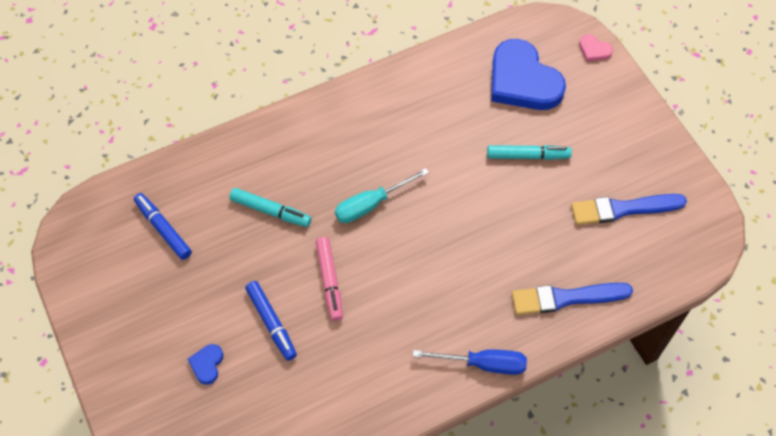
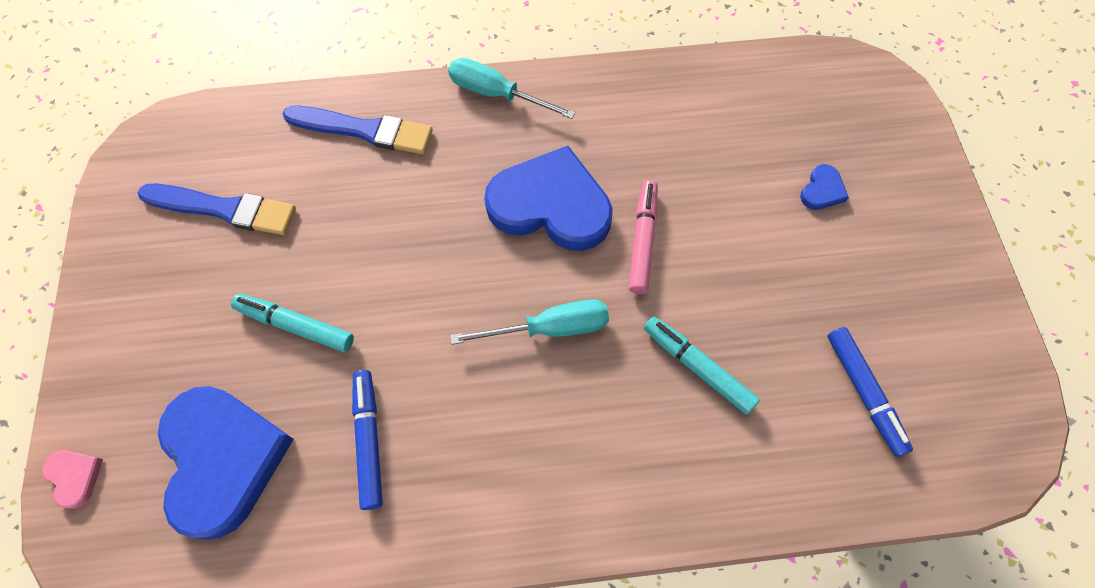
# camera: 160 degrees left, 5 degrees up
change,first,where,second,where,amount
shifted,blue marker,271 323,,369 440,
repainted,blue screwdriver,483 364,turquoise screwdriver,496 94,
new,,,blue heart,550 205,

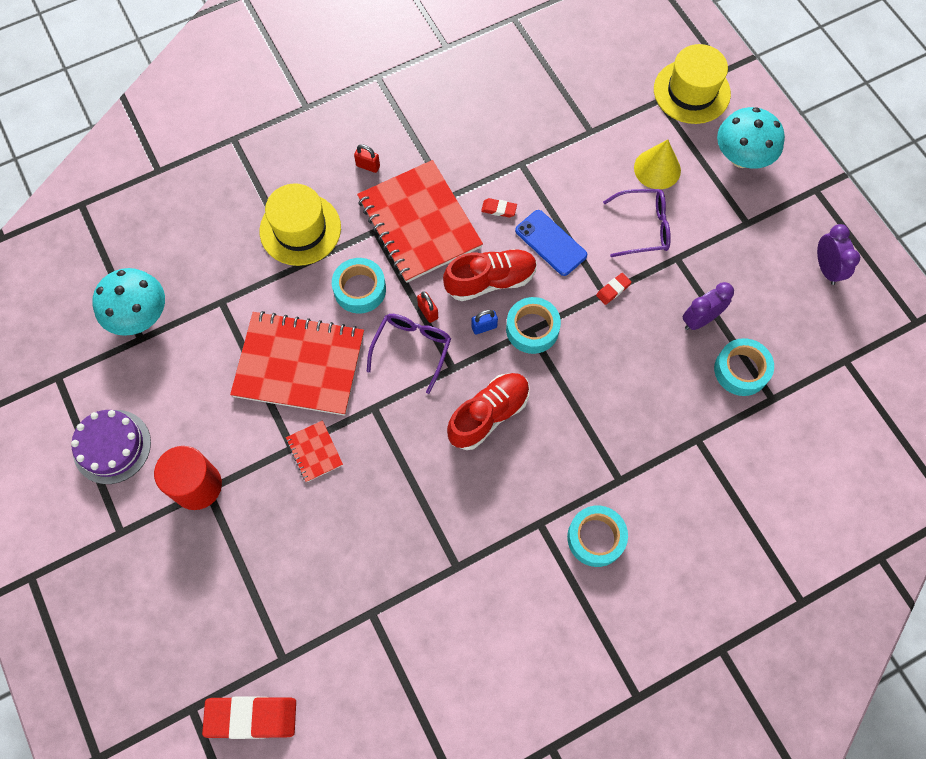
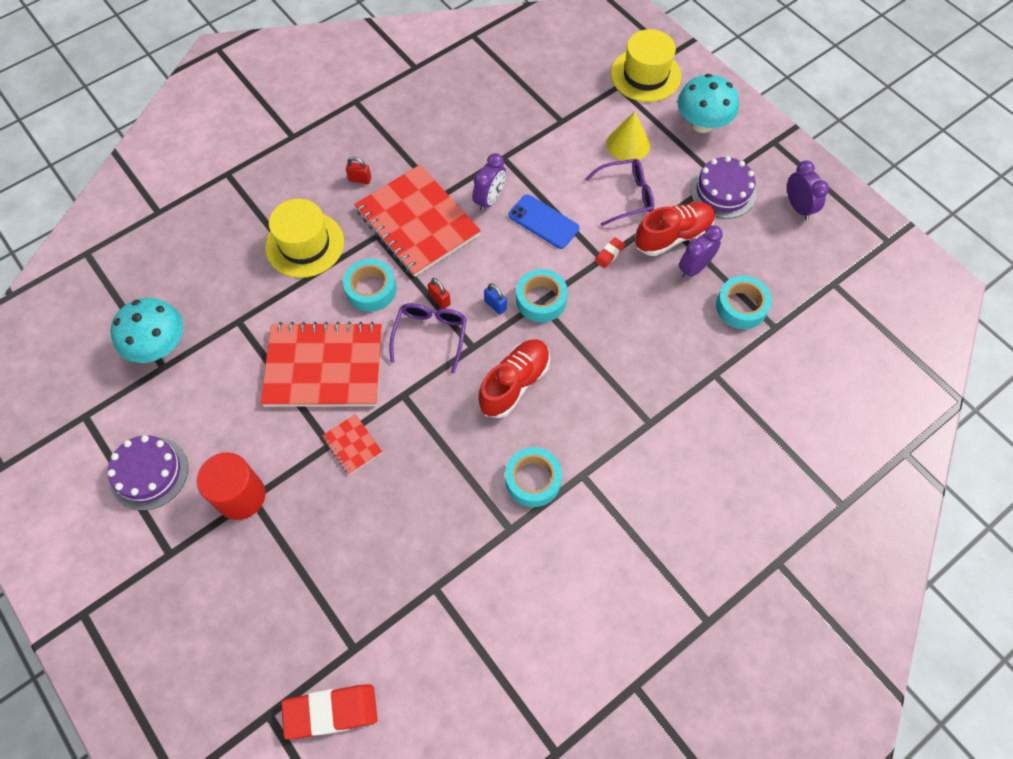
# camera: 10 degrees left, 5 degrees down
change,first,where,second,where,amount
swapped,red eraser,499 209,purple clock,489 199,
shifted,red shoe,490 281,,673 236,
rotated,blue padlock,484 327,,495 305,75 degrees clockwise
shifted,turquoise tape,596 538,,533 480,
new,,,purple cake,723 191,

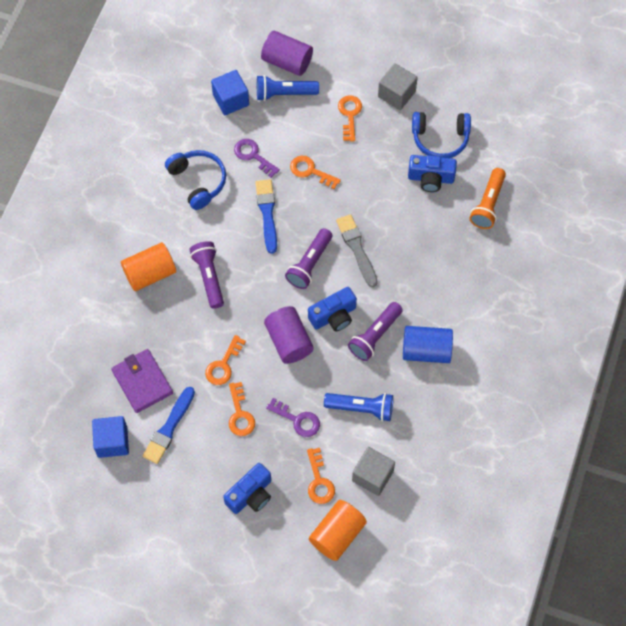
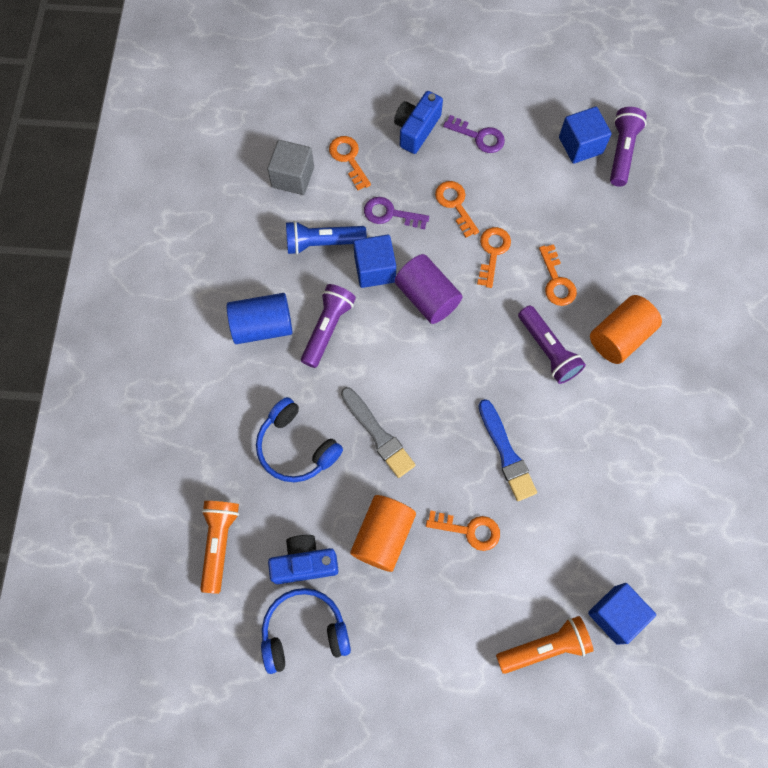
# camera: 165 degrees right, 5 degrees up
change,first,where,second,where,amount
gone,purple cylinder,287 61,,,
gone,grey cube,396 94,,,
repainted,blue flashlight,284 93,orange flashlight,544 647,
shifted,orange key,349 115,,556 281,
shifted,purple key,253 156,,479 137,
shifted,blue headphones,198 181,,296 447,
shifted,purple flashlight,309 264,,622 152,
gone,blue camera,333 316,,,
gone,purple wallet,142 382,,,
gone,blue brush,169 428,,,
shifted,orange cylinder,337 534,,383 536,
new,,,blue cube,375 269,

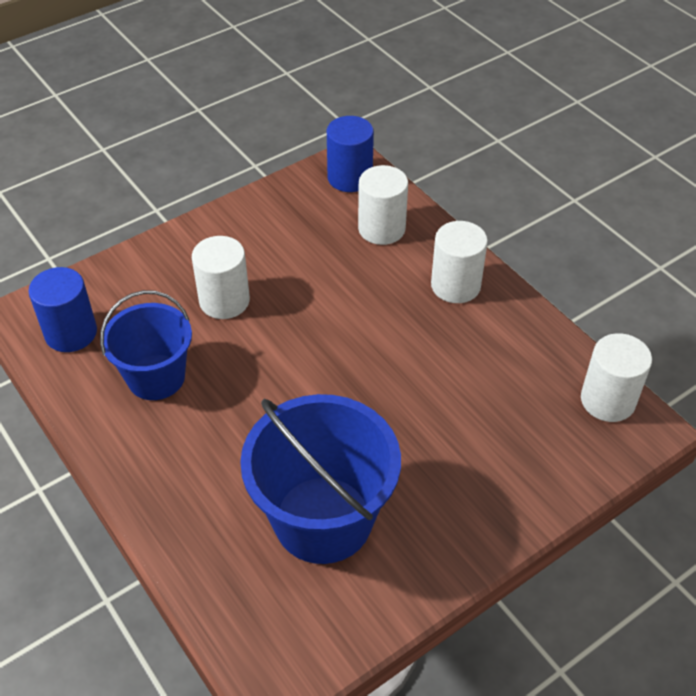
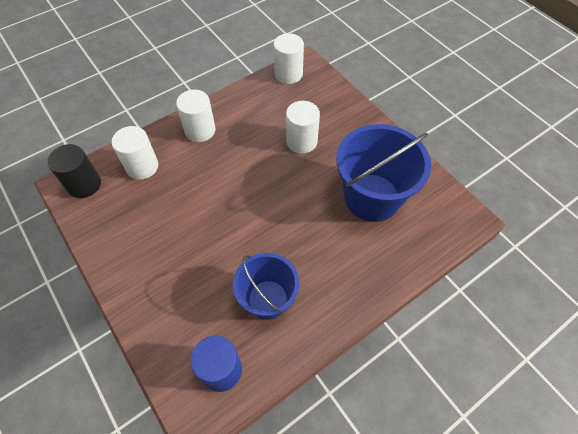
# camera: 90 degrees left, 10 degrees up
change,first,where,second,where,amount
repainted,blue cylinder,350 177,black cylinder,84 184,
shifted,white cylinder,224 301,,301 141,

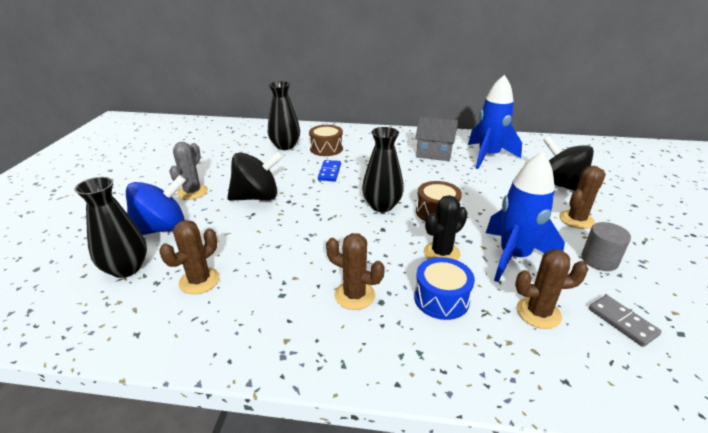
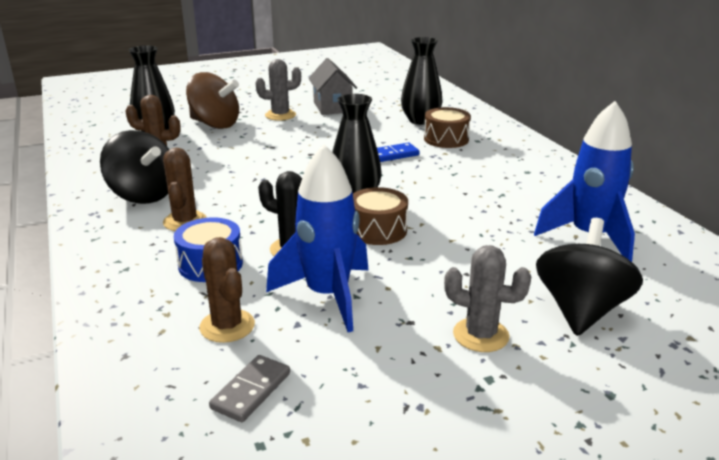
# camera: 60 degrees right, 5 degrees down
change,first,where,second,where,amount
shifted,grey house,434 153,,332 107,
shifted,black spinning top,257 197,,143 195,
repainted,brown cactus,576 219,grey cactus,480 335,
repainted,blue spinning top,162 228,brown spinning top,215 124,
gone,grey cylinder,599 260,,,

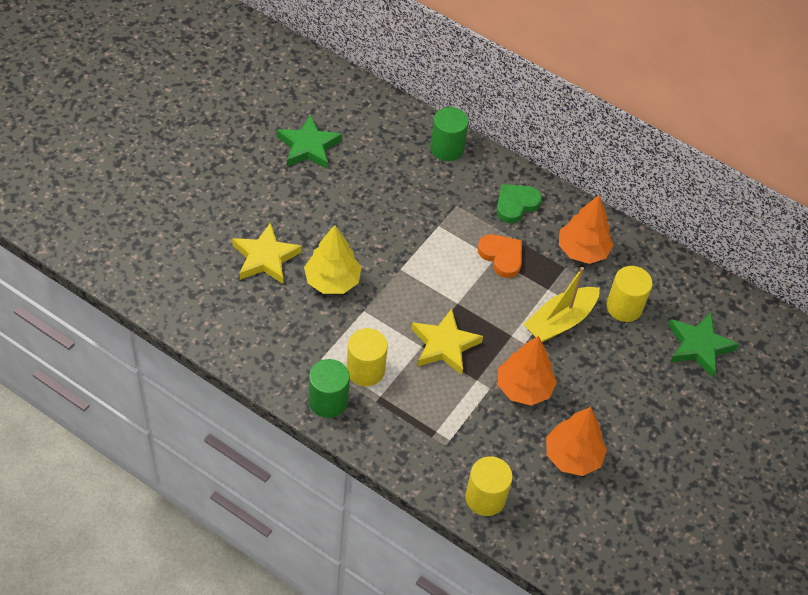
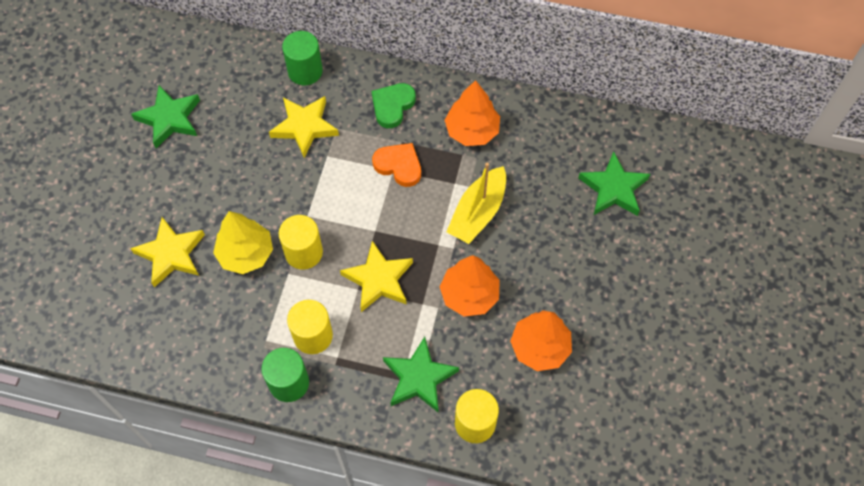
# camera: 15 degrees left, 10 degrees up
change,first,where,second,where,amount
shifted,yellow cylinder,624 307,,303 252,
new,,,yellow star,304 127,
new,,,green star,419 378,

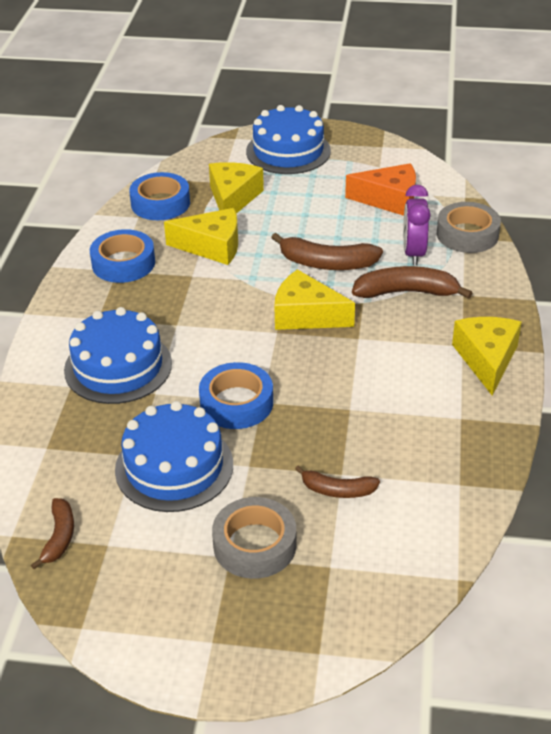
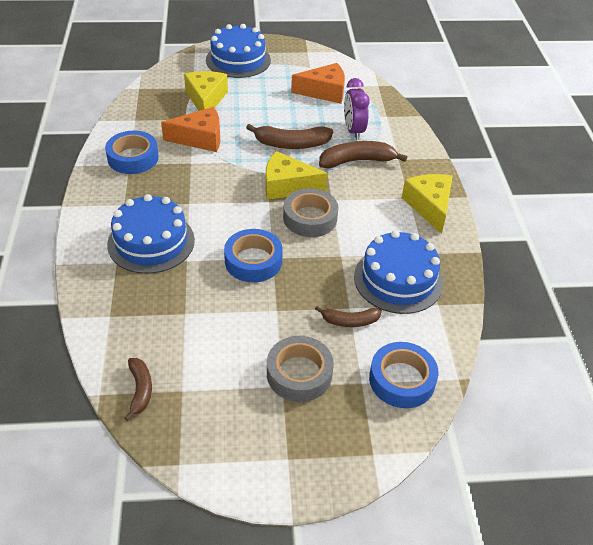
# camera: 15 degrees left, 5 degrees up
change,first,where,second,where,amount
shifted,blue tape,160 203,,402 380,
shifted,grey tape,467 234,,310 218,
repainted,yellow cheese,212 246,orange cheese,200 138,
shifted,blue cake,174 467,,398 279,

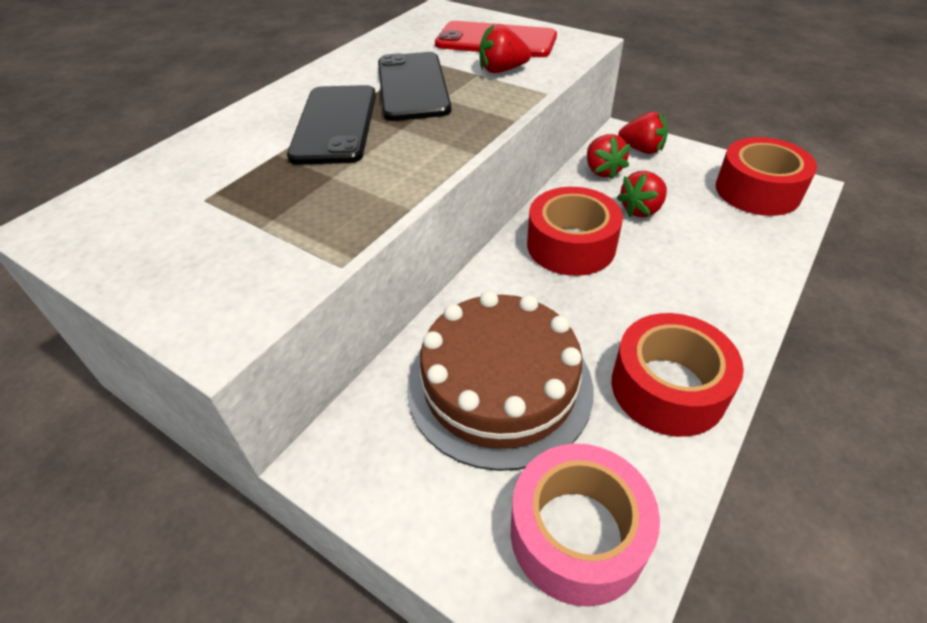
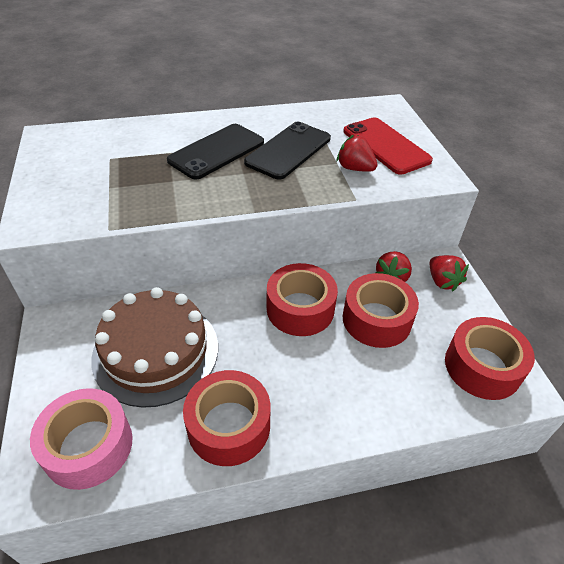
# camera: 40 degrees right, 0 degrees up
change,first,where,second,where,amount
swapped,red strawberry,641 210,red tape,376 319,

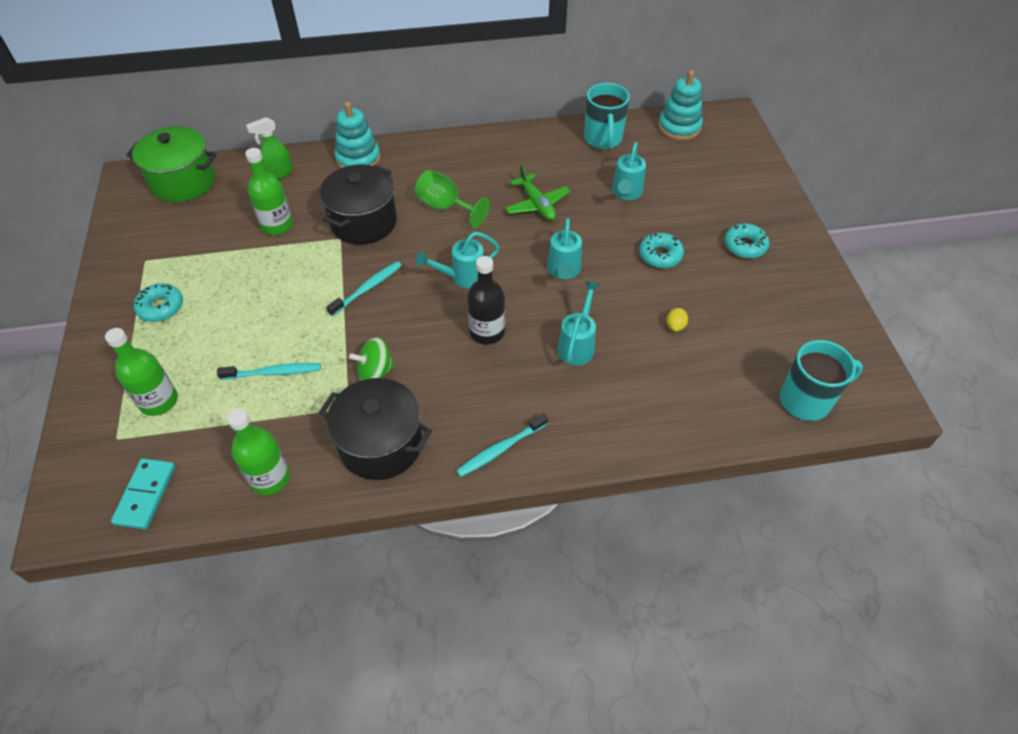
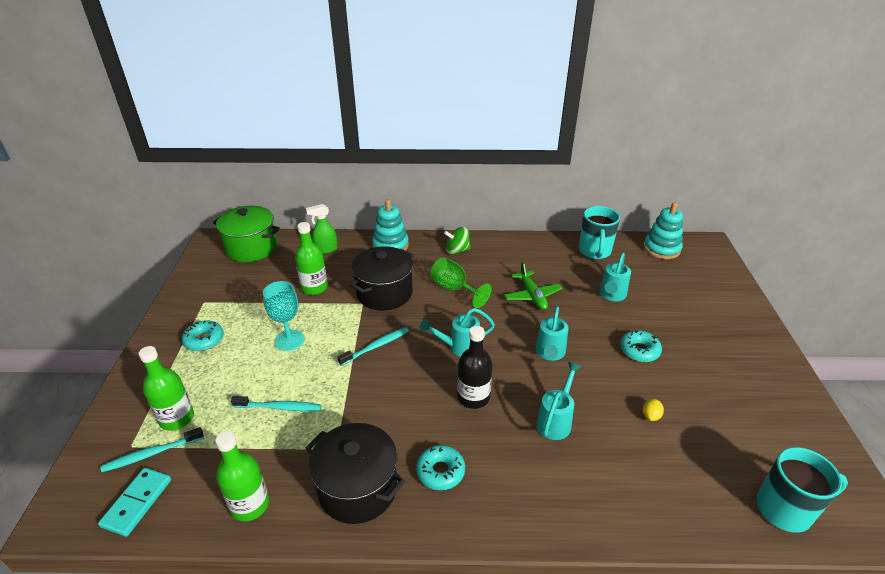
# camera: 10 degrees right, 15 degrees down
change,first,where,second,where,amount
shifted,turquoise donut,745 246,,440 471,
shifted,green spinning top,375 372,,457 250,
shifted,turquoise toothbrush,500 449,,152 454,
new,,,turquoise goblet,289 340,

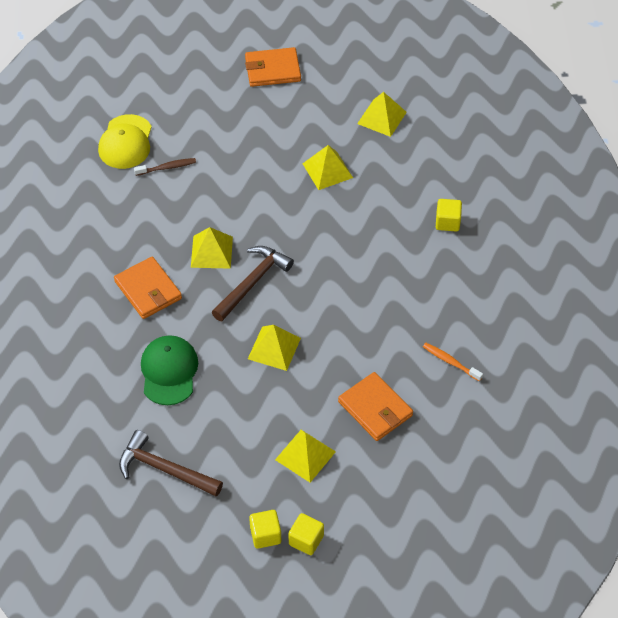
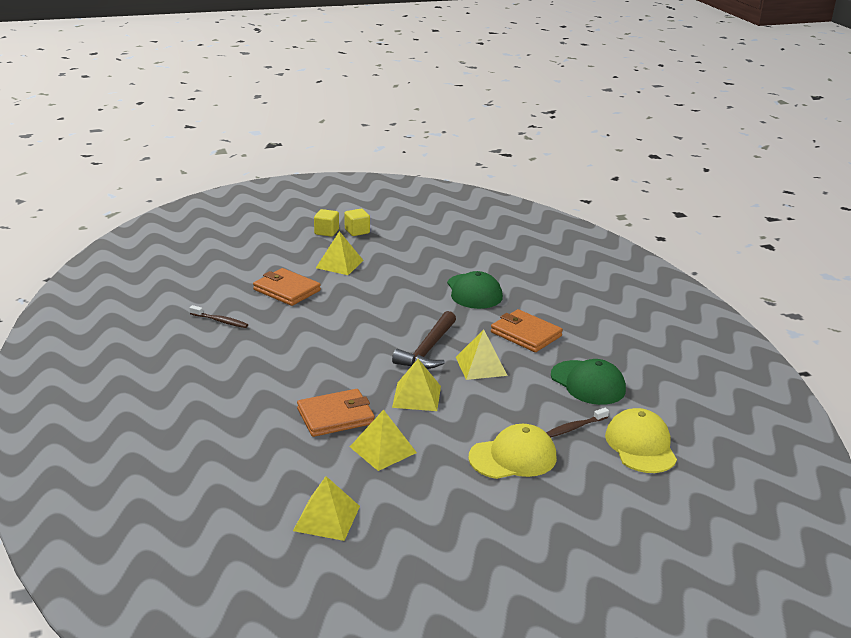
# camera: 165 degrees right, 25 degrees down
change,first,where,second,where,amount
shifted,orange wallet,273 70,,335 416,
gone,yellow cube,447 222,,,
shifted,yellow pyramid,274 348,,416 396,
repainted,orange toothbrush,450 362,brown toothbrush,220 321,
gone,brown hammer,164 469,,,
new,,,green cap,588 383,
new,,,yellow cap,513 457,

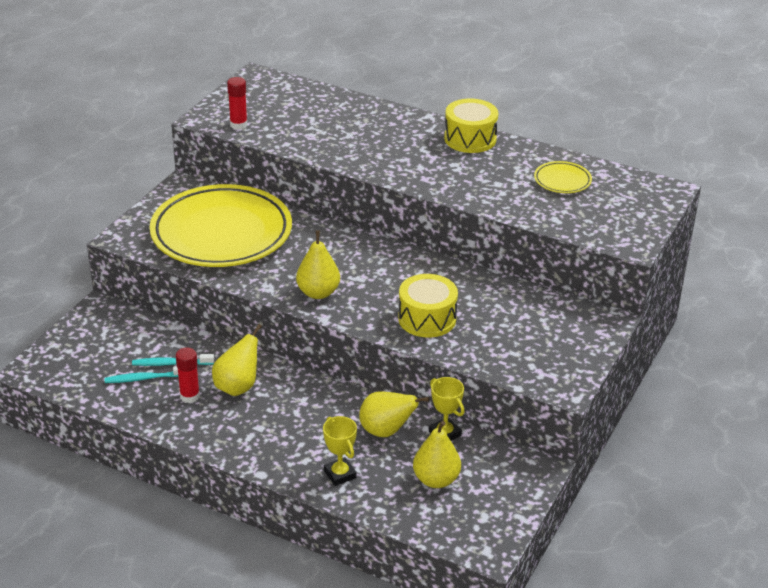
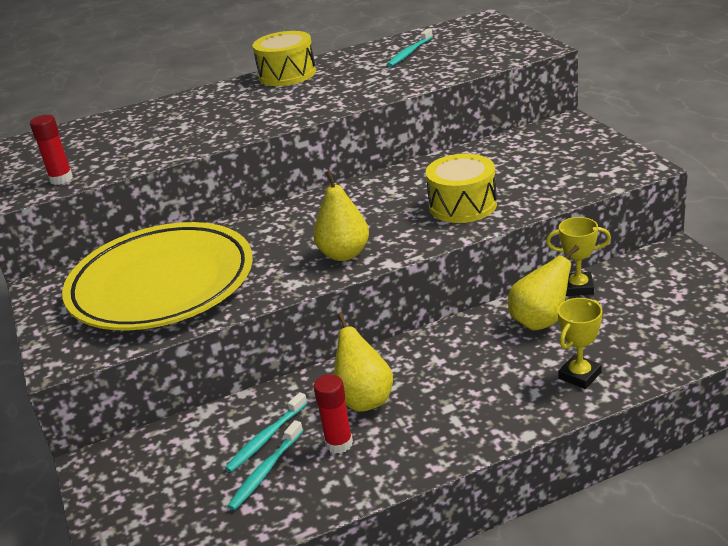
# camera: 45 degrees left, 5 degrees down
change,first,where,second,where,amount
swapped,yellow plate,562 181,turquoise toothbrush,409 53,
rotated,yellow trophy,340 474,,579 375,60 degrees counterclockwise
gone,yellow pear,436 480,,,

